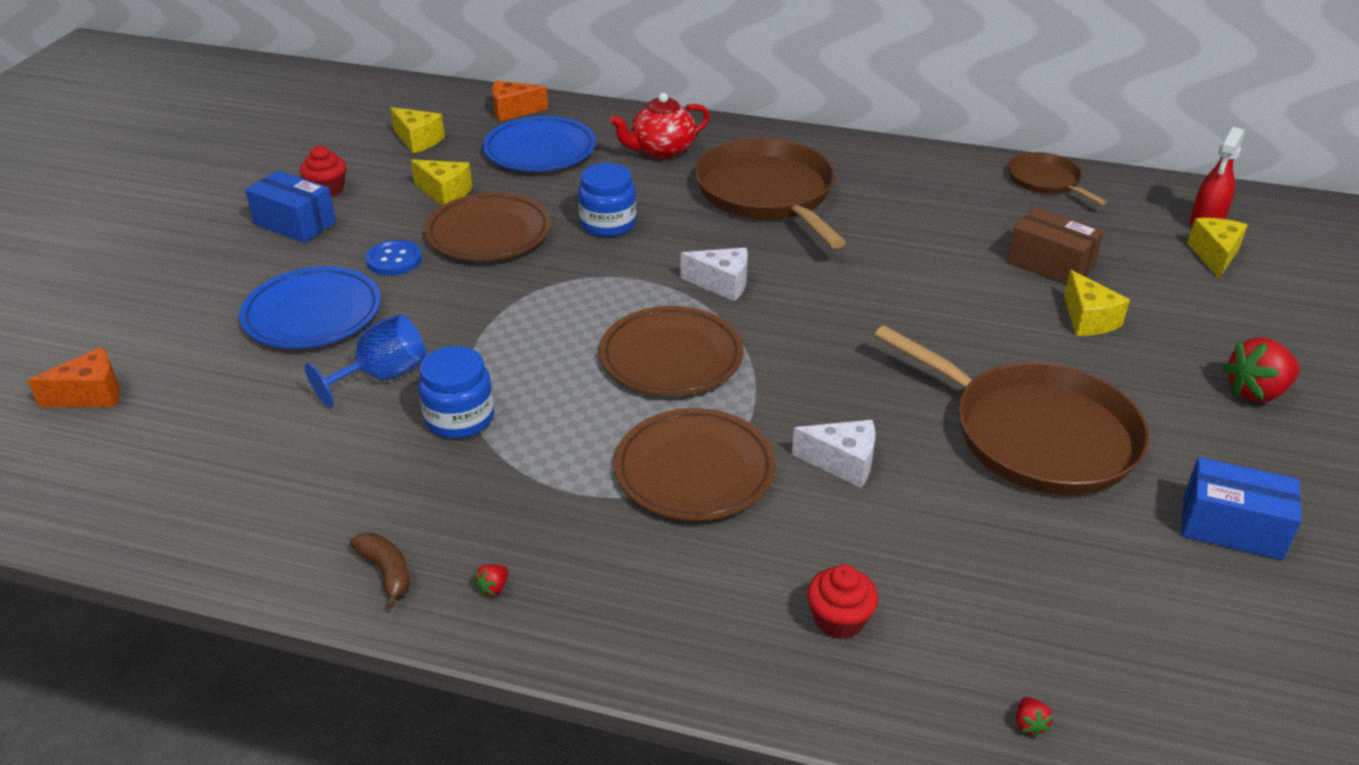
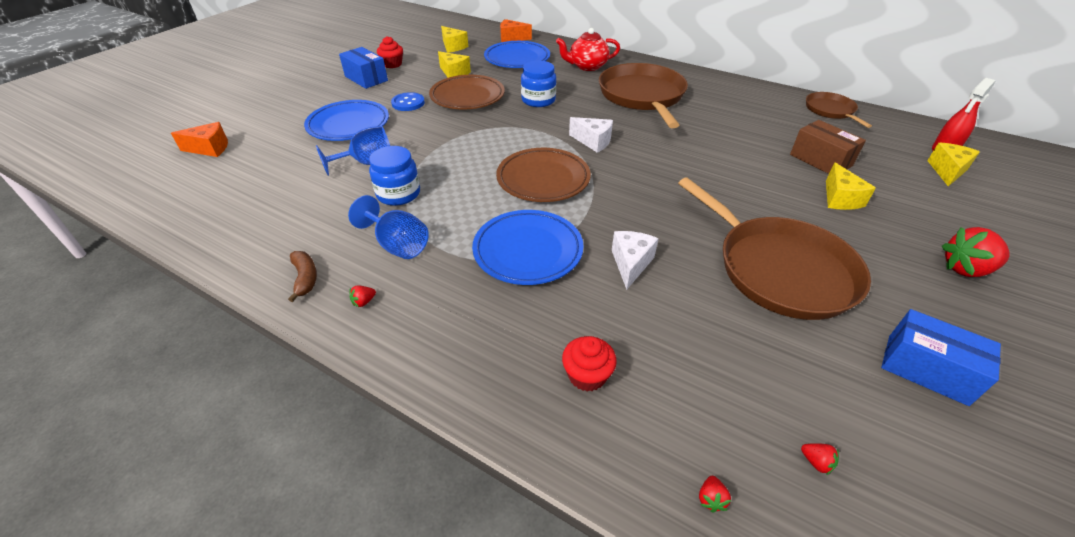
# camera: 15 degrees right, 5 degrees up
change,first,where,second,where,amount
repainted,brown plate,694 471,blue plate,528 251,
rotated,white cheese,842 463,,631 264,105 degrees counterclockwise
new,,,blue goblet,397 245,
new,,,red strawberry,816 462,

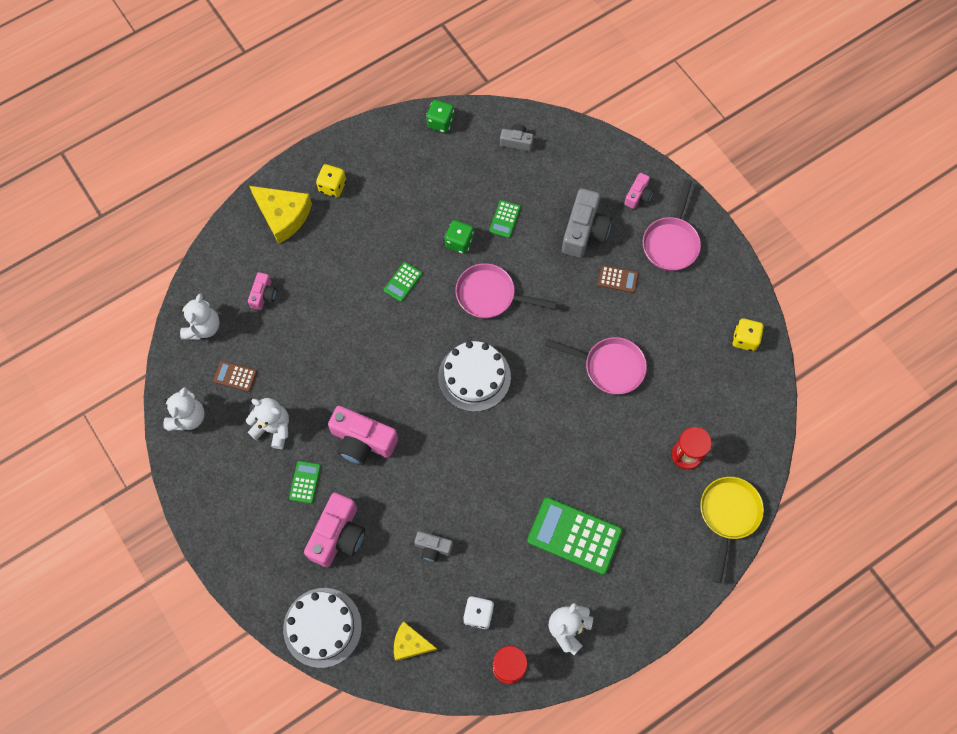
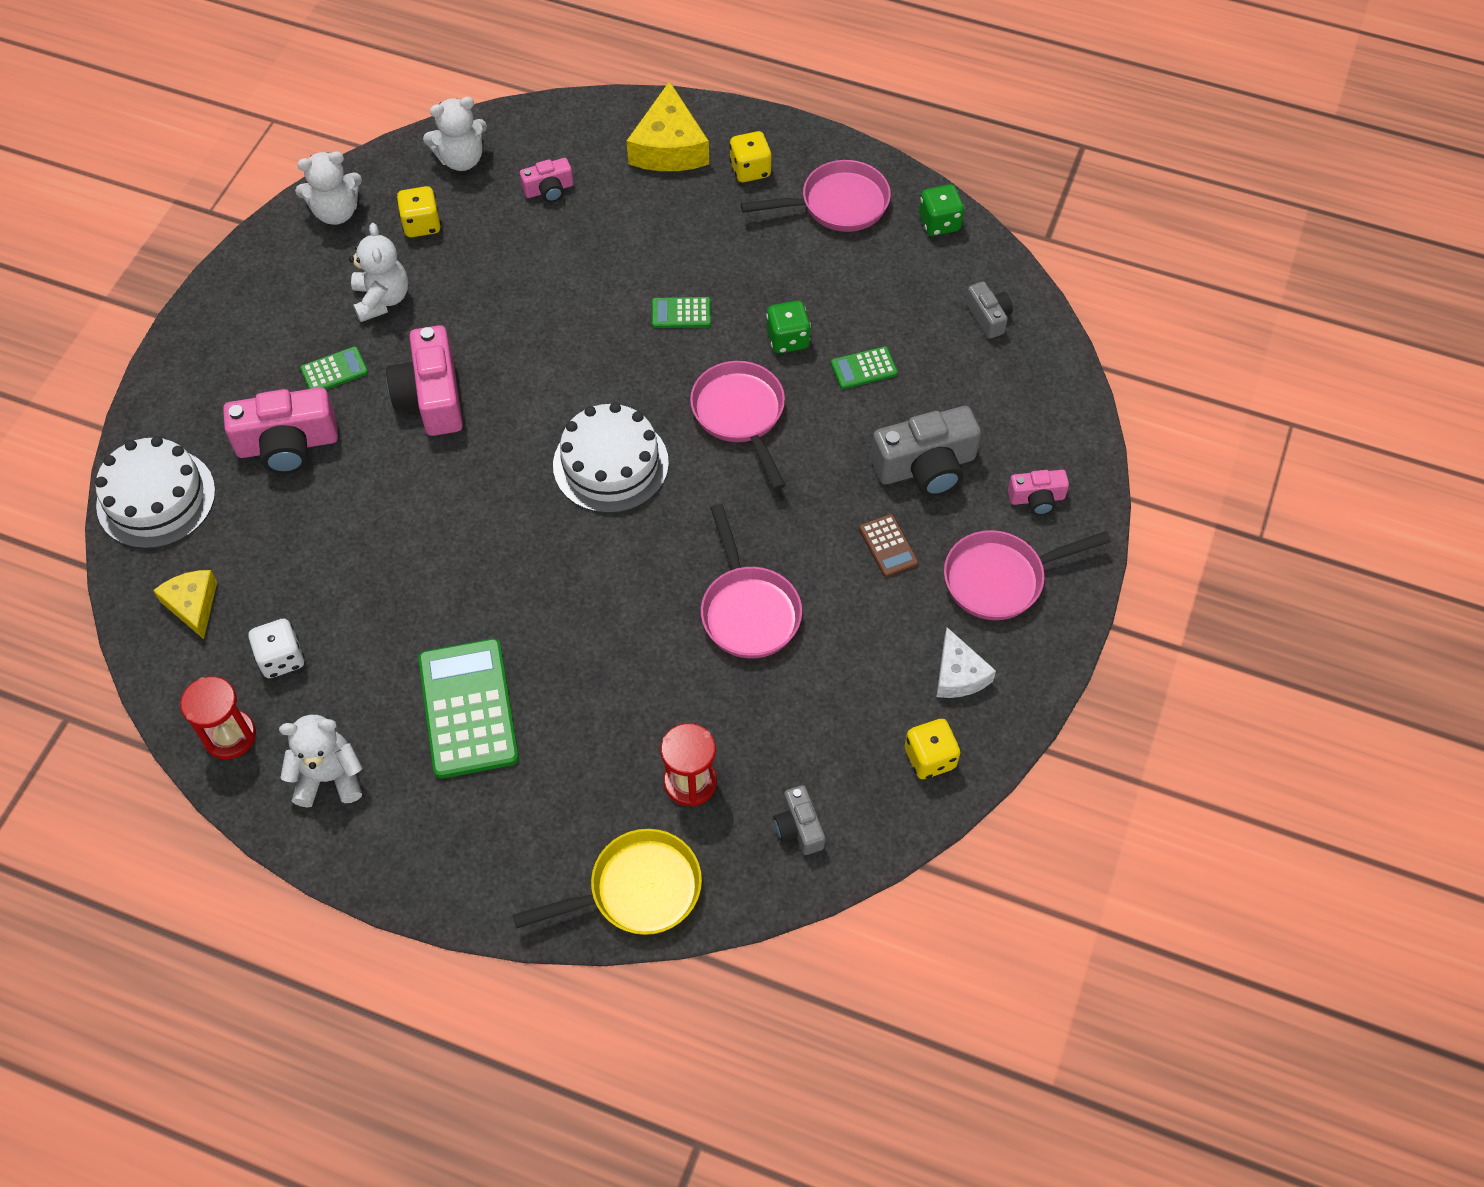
# camera: 55 degrees right, 10 degrees down
change,first,where,second,where,amount
swapped,brown calculator,235 376,yellow dice,422 225,
shifted,grey camera,433 548,,798 827,
new,,,pink pan,837 204,
new,,,white cheese,959 674,

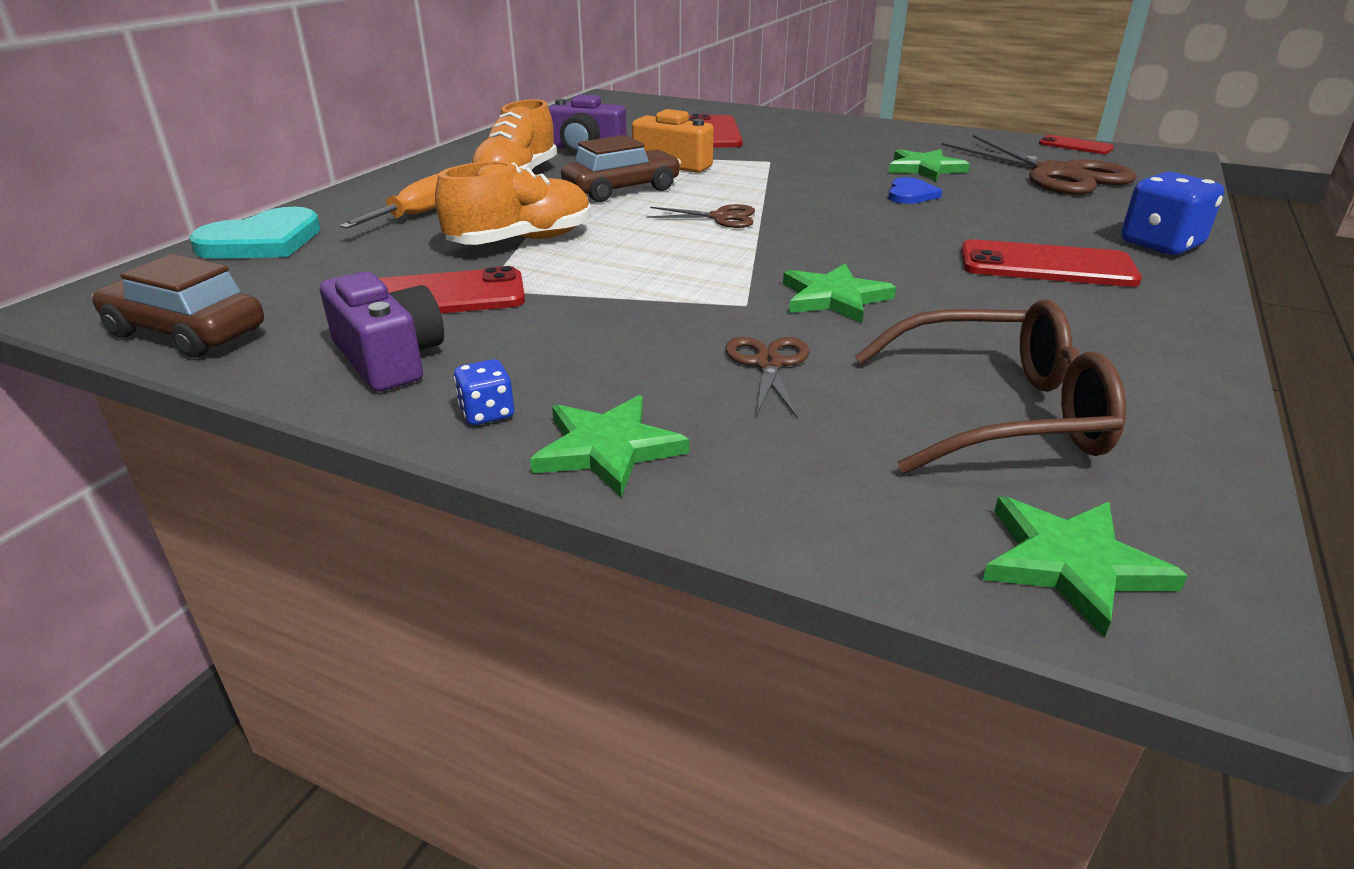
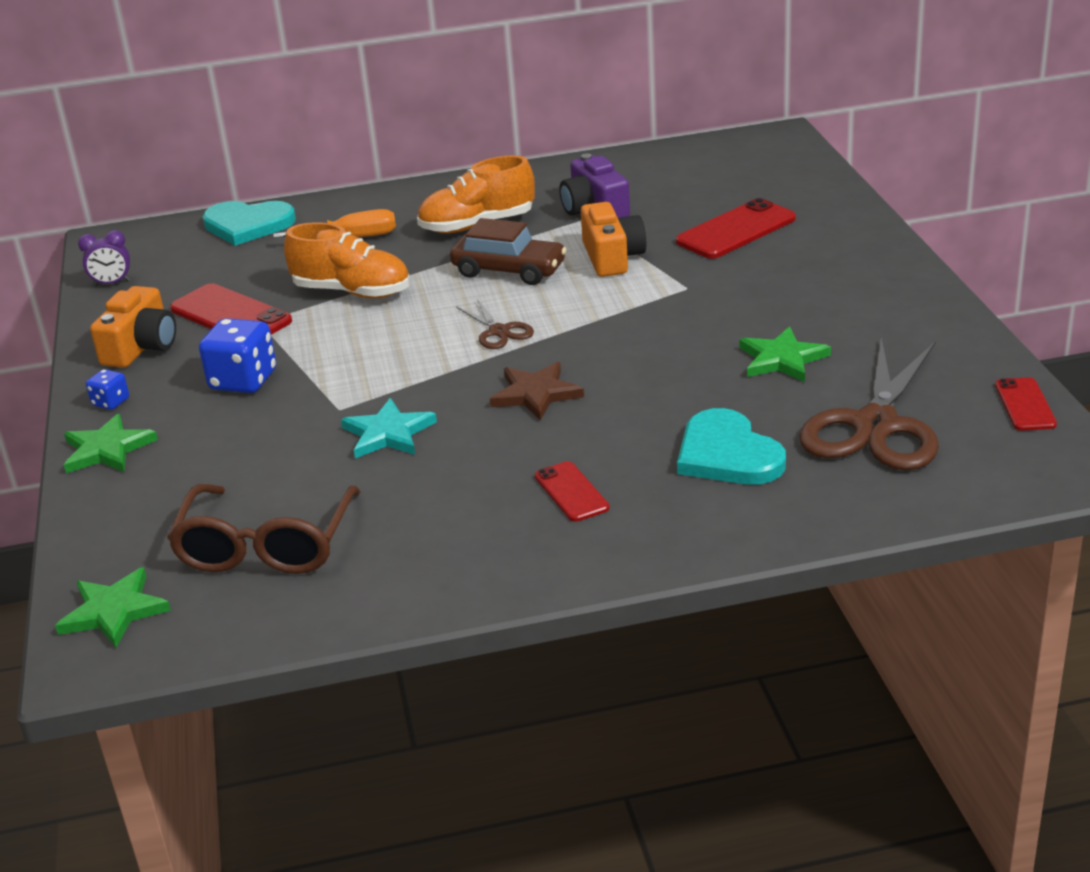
# camera: 55 degrees right, 0 degrees up
change,first,where,second,where,amount
shifted,blue dice,1160 245,,243 381,
gone,blue heart,910 194,,,
scaled,red phone,1046 265,,571 492,x0.59
swapped,brown car,186 332,purple clock,112 283,
repainted,green star,834 298,turquoise star,388 433,
repainted,purple camera,389 358,orange camera,141 347,
rotated,brown glasses,996 413,,266 545,45 degrees clockwise
gone,brown scissors,768 363,,,
new,,,brown star,536 394,
new,,,turquoise heart,727 454,

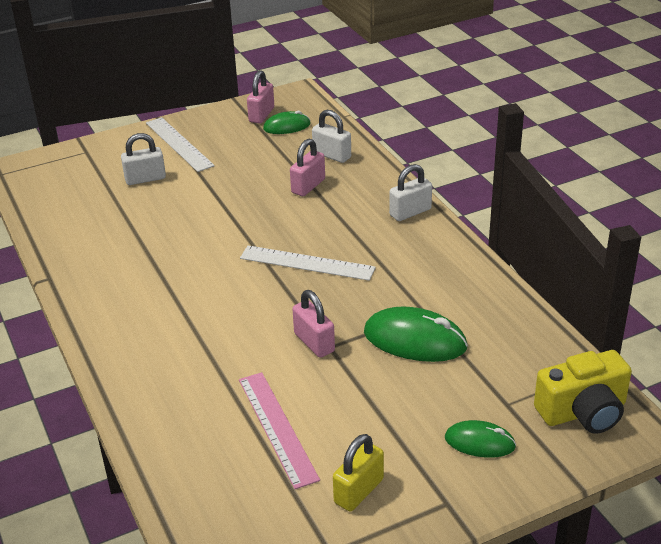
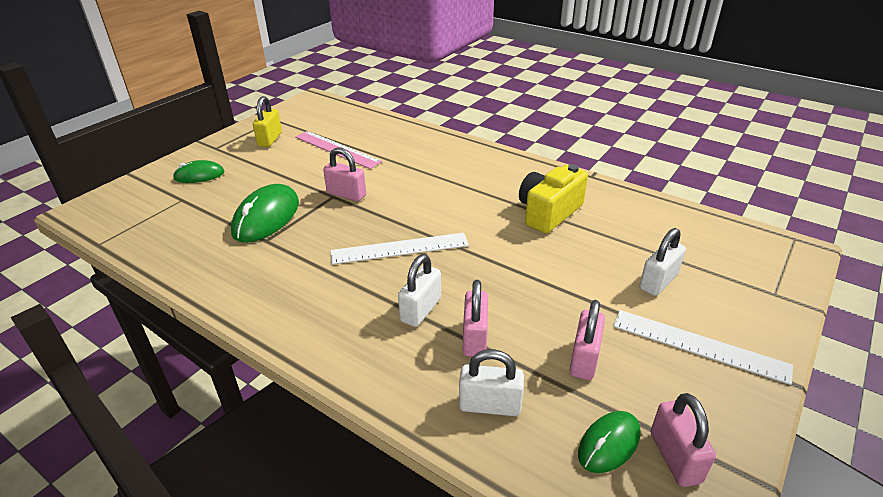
# camera: 150 degrees right, 0 degrees up
change,first,where,second,where,amount
shifted,white padlock,410 212,,421 310,
rotated,green mouse,415 340,,266 217,60 degrees counterclockwise
shifted,yellow camera,583 412,,548 213,
new,,,pink padlock,584 359,

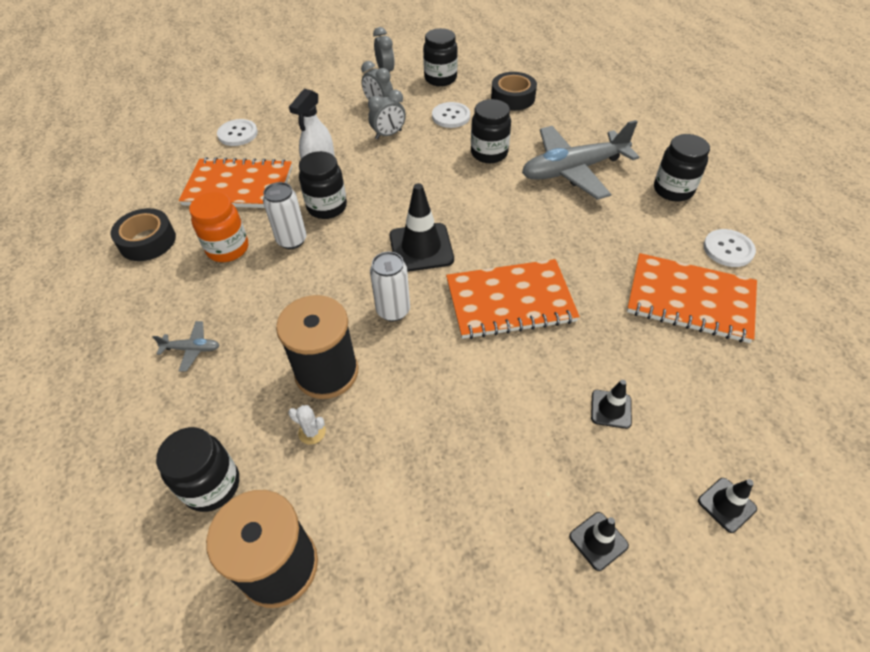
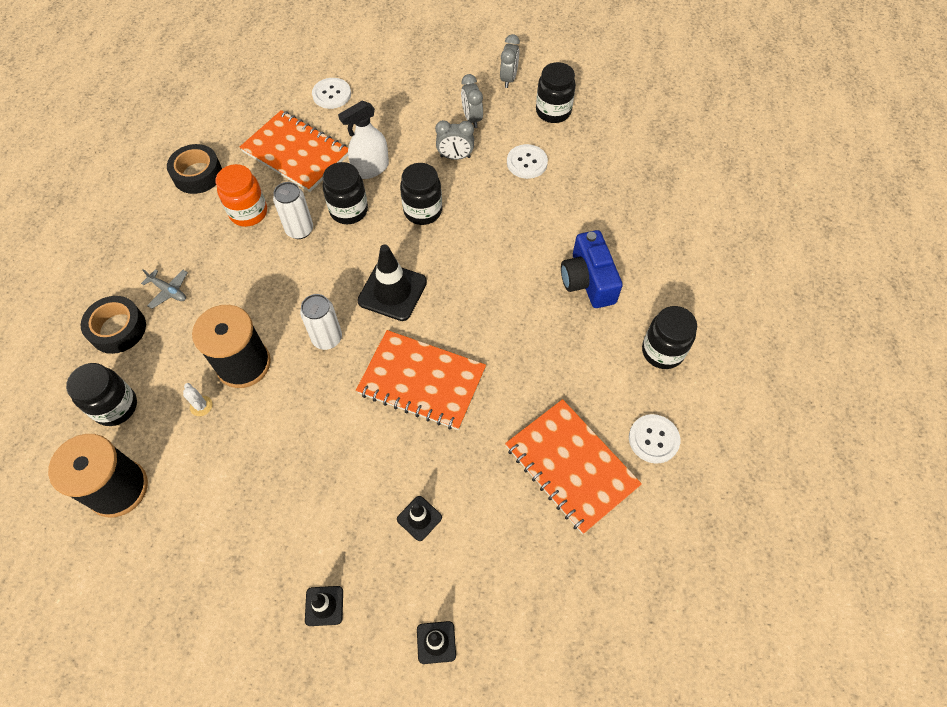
# camera: 30 degrees right, 10 degrees up
change,first,where,second,where,amount
shifted,black tape,513 98,,118 329,
shifted,black jar,489 153,,423 211,
swapped,grey plane,573 170,blue camera,588 280,

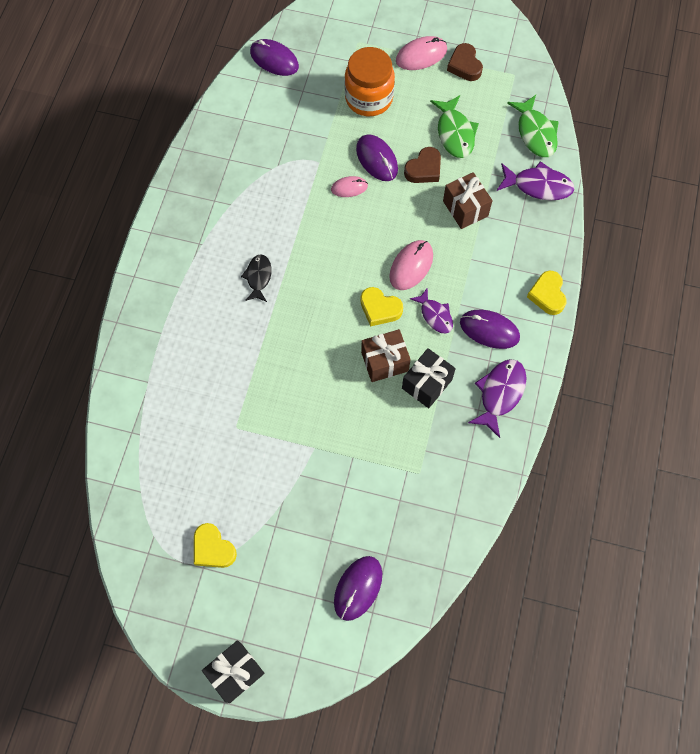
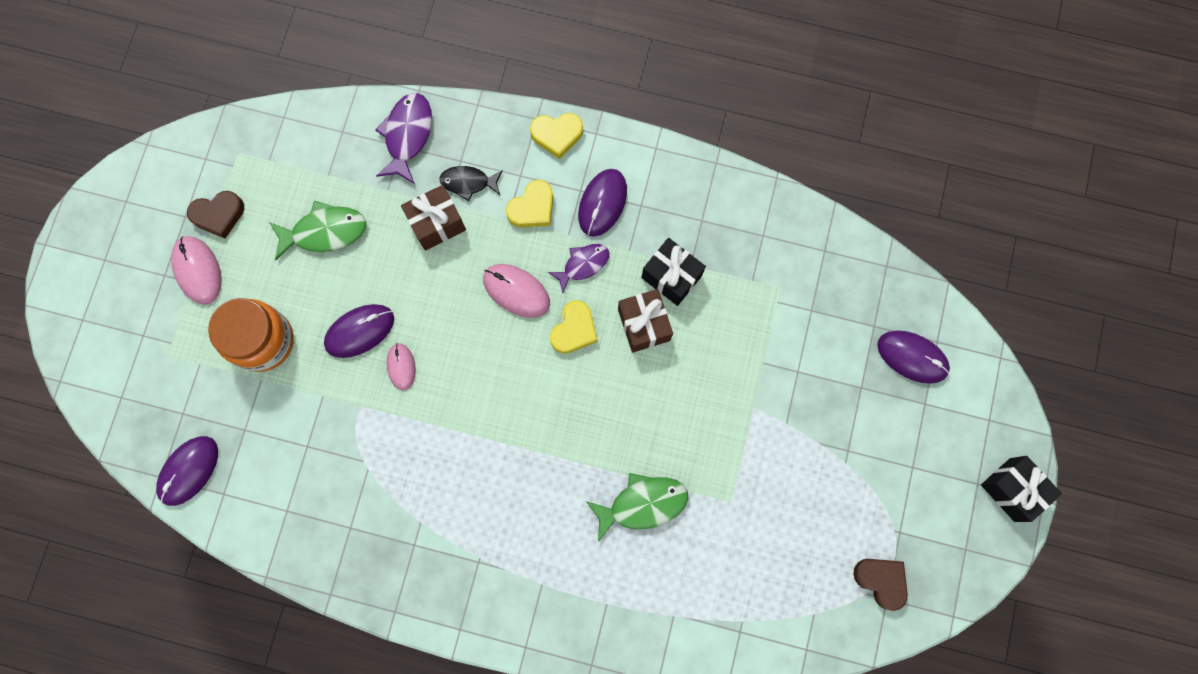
# camera: 90 degrees left, 10 degrees up
change,first,where,second,where,amount
shifted,green fish,535 133,,642 504,
shifted,brown heart,424 169,,881 581,
shifted,black fish,258 277,,468 182,
gone,purple fish,500 394,,,
shifted,yellow heart,213 548,,532 208,

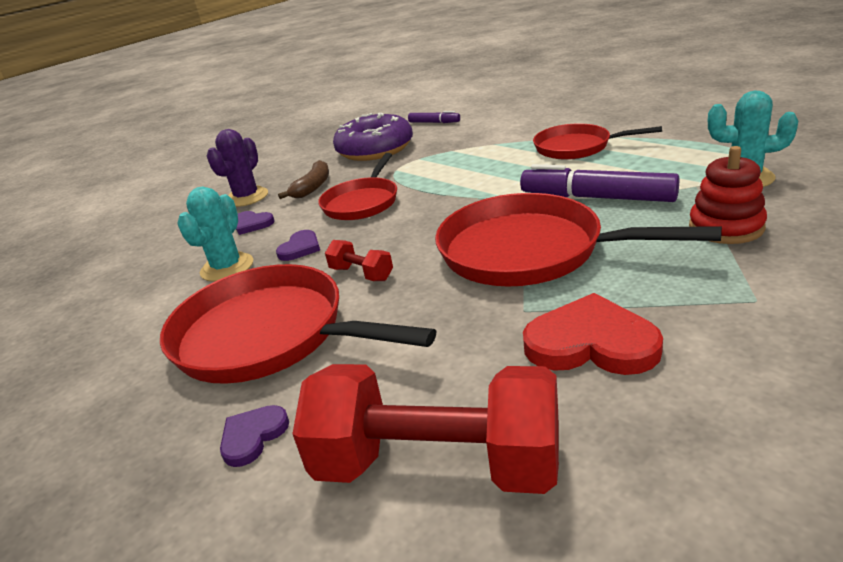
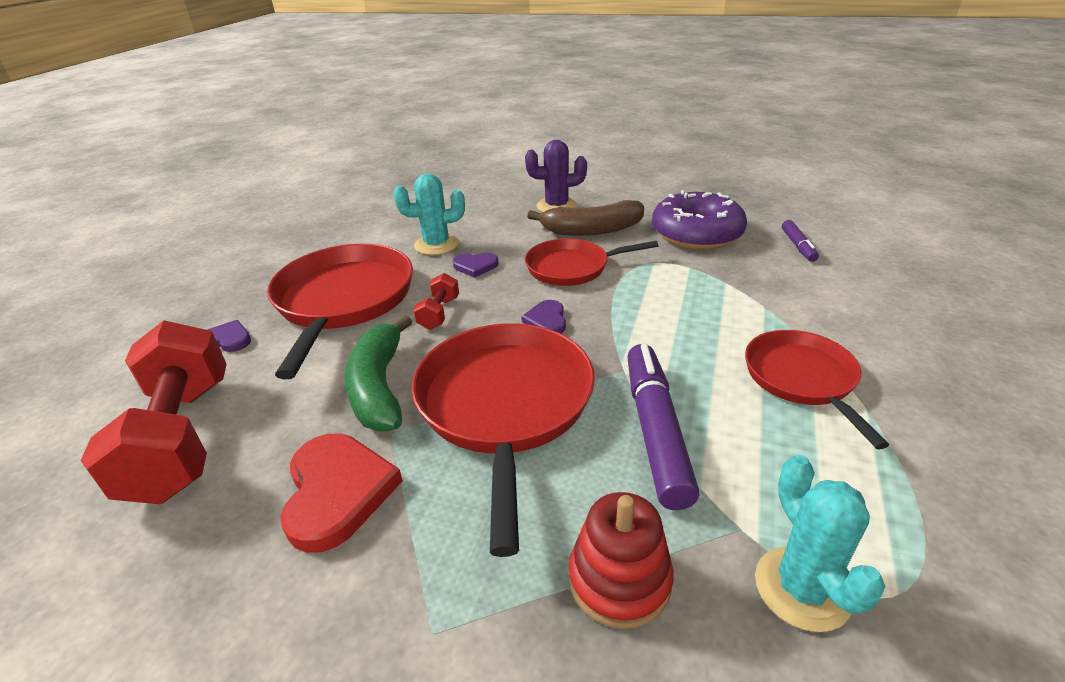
# camera: 60 degrees right, 5 degrees up
change,first,where,second,where,amount
scaled,brown banana,312 187,,591 230,x1.50
shifted,purple heart,252 224,,546 320,
new,,,green banana,380 387,

